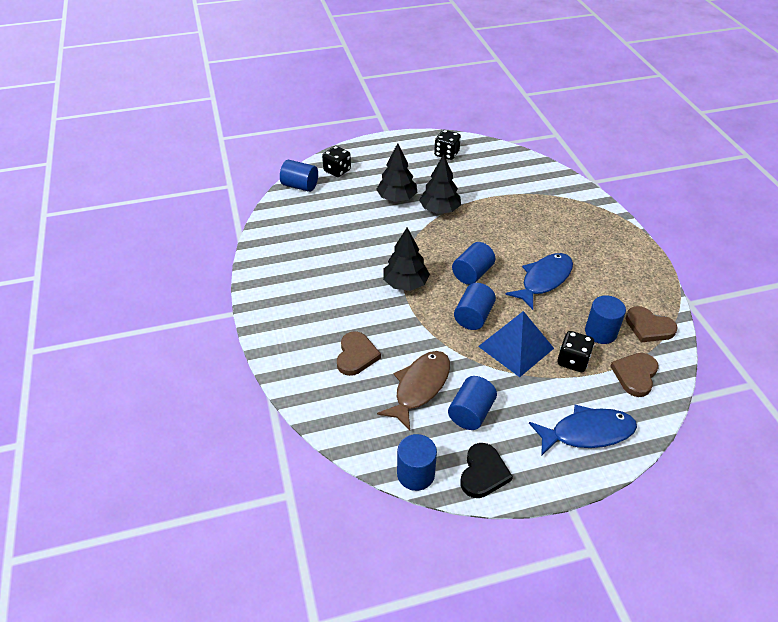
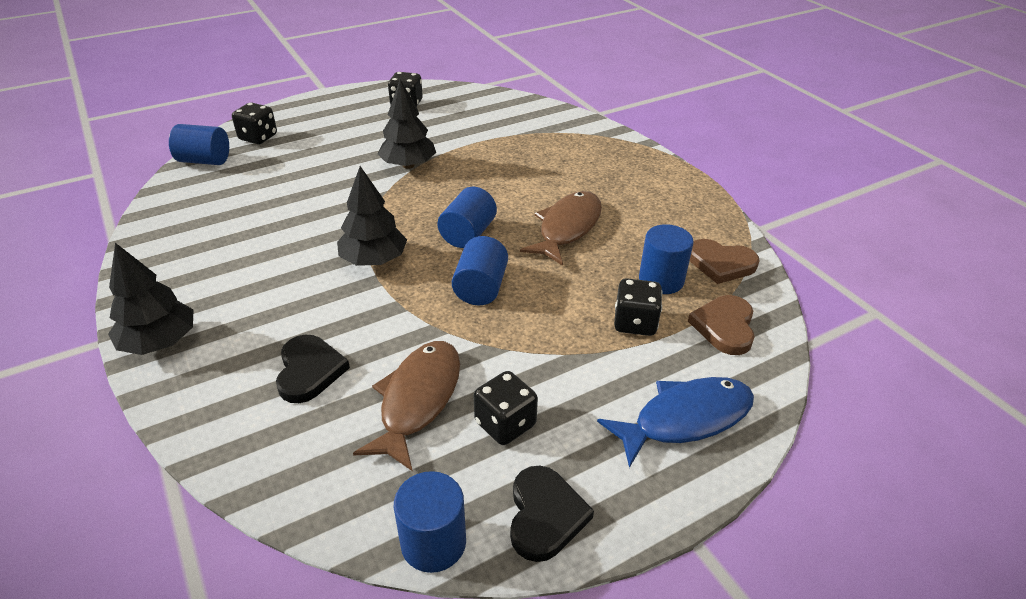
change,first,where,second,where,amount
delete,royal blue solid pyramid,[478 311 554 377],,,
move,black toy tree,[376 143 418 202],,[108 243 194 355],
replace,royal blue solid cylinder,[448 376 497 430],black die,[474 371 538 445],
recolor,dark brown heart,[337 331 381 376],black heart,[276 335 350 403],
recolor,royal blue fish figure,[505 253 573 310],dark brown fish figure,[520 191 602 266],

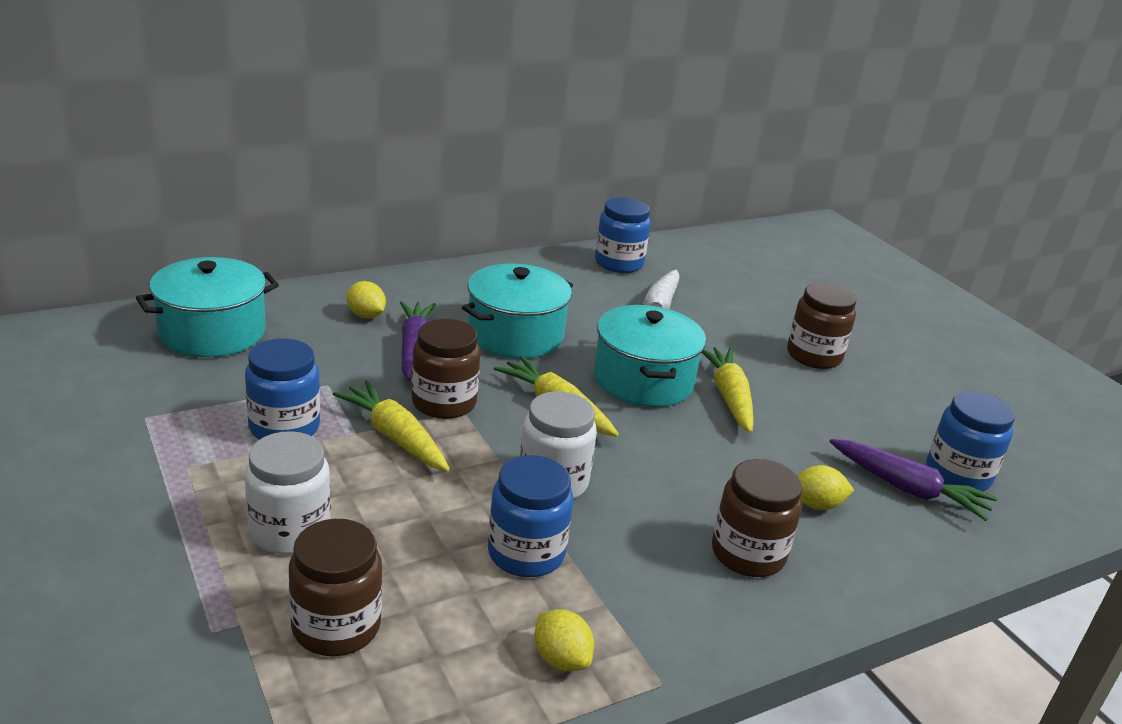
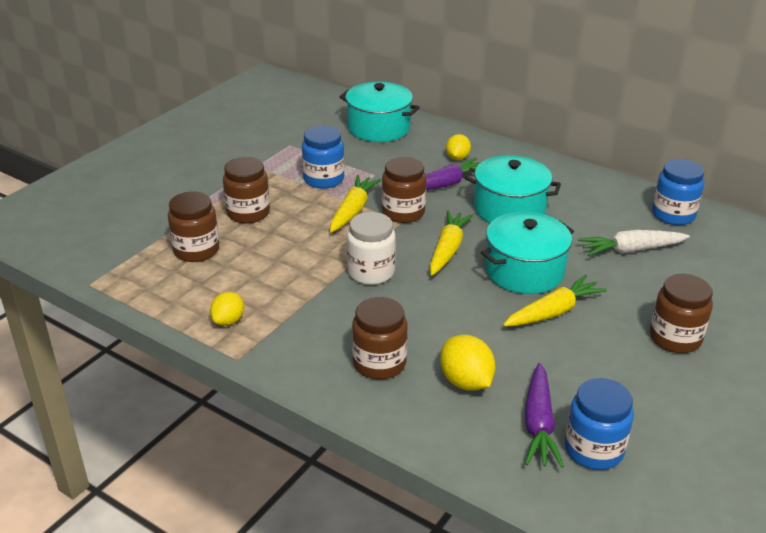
change,first,where,second,where,amount
delete,royal blue preserve jar,[488 455 573 577],,,
recolor,snow-white preserve jar,[245 431 331 555],dark brown preserve jar,[223 157 270 224],
resize,golden citrus fruit,[798 465 854 510],,[440 335 496 391],x1.50

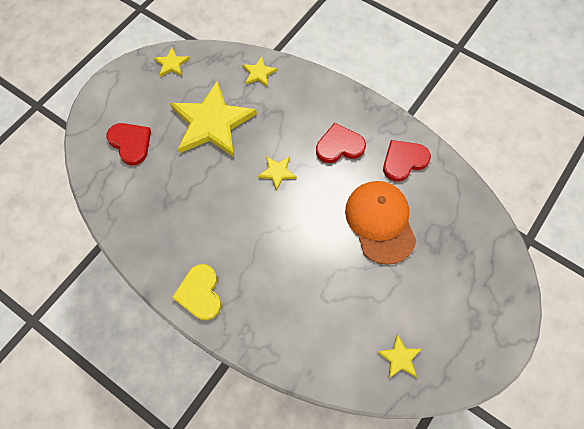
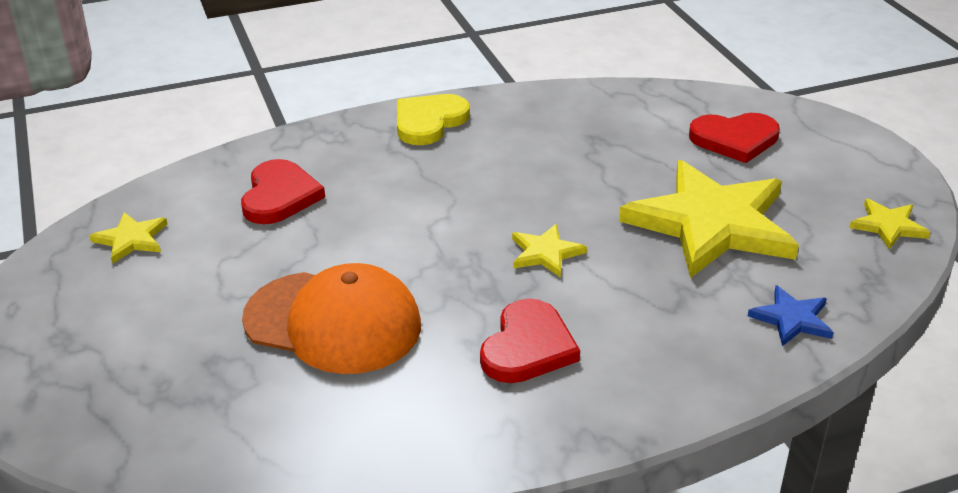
change,first,where,second,where,amount
move,red heart,[383 140 431 182],,[241 159 325 224],
recolor,golden star shape,[242 57 278 87],royal blue star shape,[748 285 834 346],
rotate,golden heart,[172 264 221 320],,[397 94 470 145],75 degrees counterclockwise

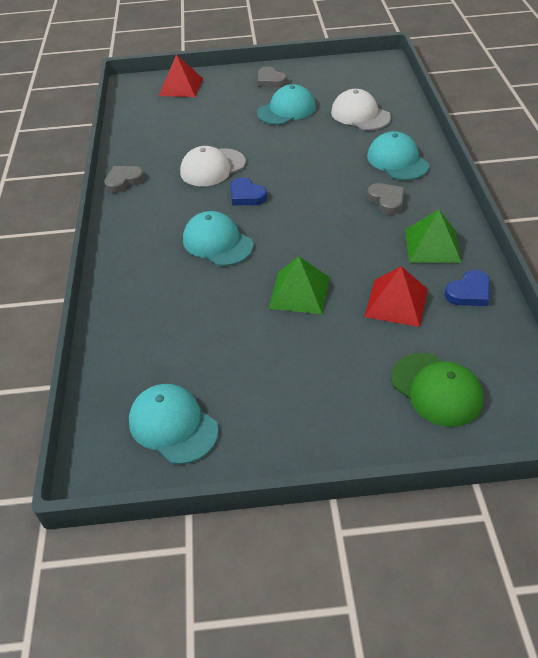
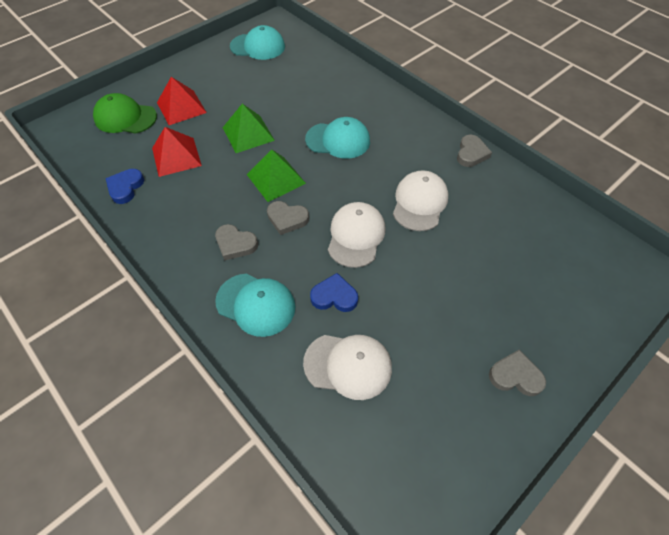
change,first,where,second,where,amount
delete,teal baseball cap,[257 84 316 125],,,
insert,,,grey heart,[267 201 309 235],
insert,,,snow-white baseball cap,[328 202 385 268],
move,red solid pyramid,[159 55 203 97],,[157 77 207 125],
move,royal blue heart,[230 177 267 205],,[310 273 358 312],
move,emerald solid pyramid,[405 209 462 263],,[246 149 306 202],

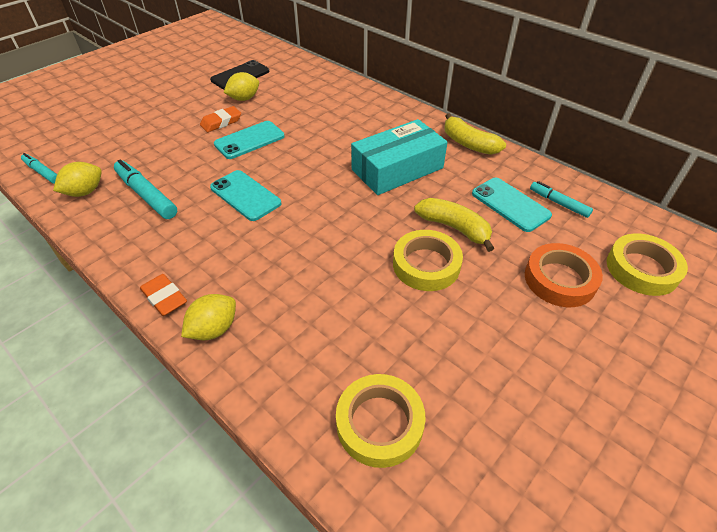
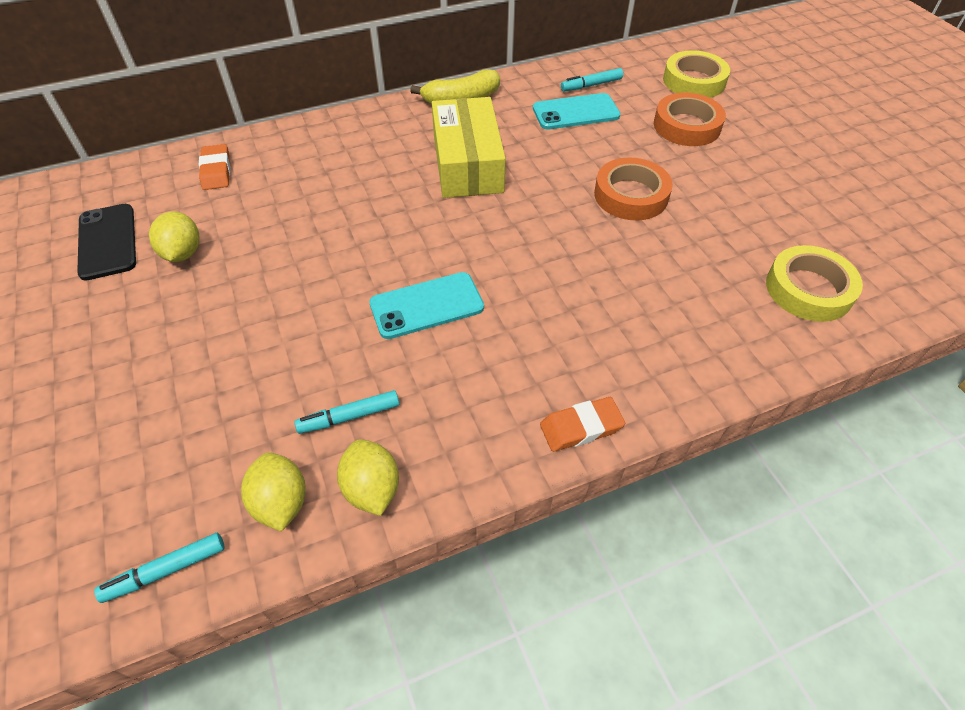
change,first,where,second,where,amount
delete,teal smartphone,[214 121 285 159],,,
delete,golden banana,[414 198 494 252],,,
move,golden citrus fruit,[181 294 236 340],,[337 439 399 516],
move,orange eraser,[200 106 241 132],,[199 144 230 190],
recolor,teal box,[351 119 448 195],golden box,[432 97 506 198],
recolor,golden roll of tape,[393 230 463 291],orange roll of tape,[594 158 673 220],
resize,teal felt pen,[114 160 177 219],,[294 390 400 434],x0.62

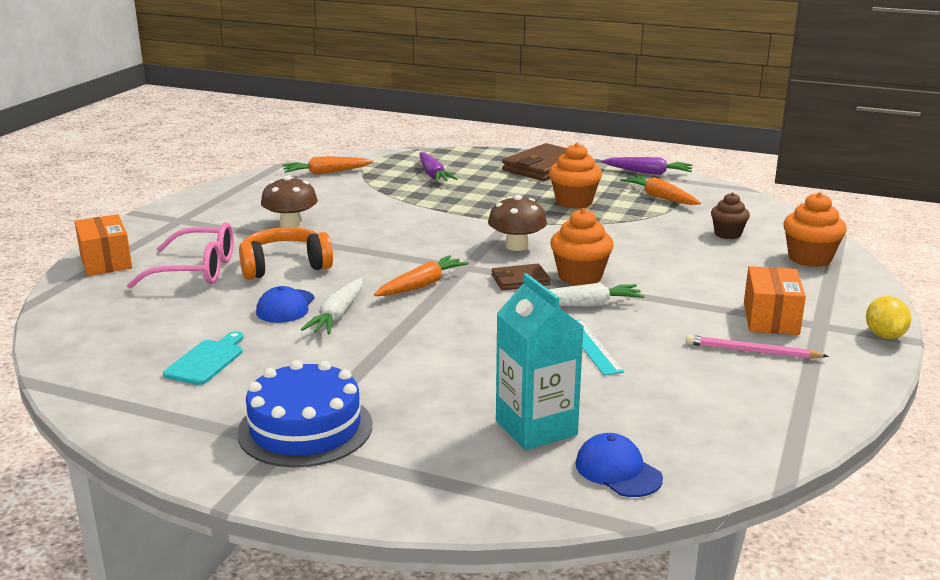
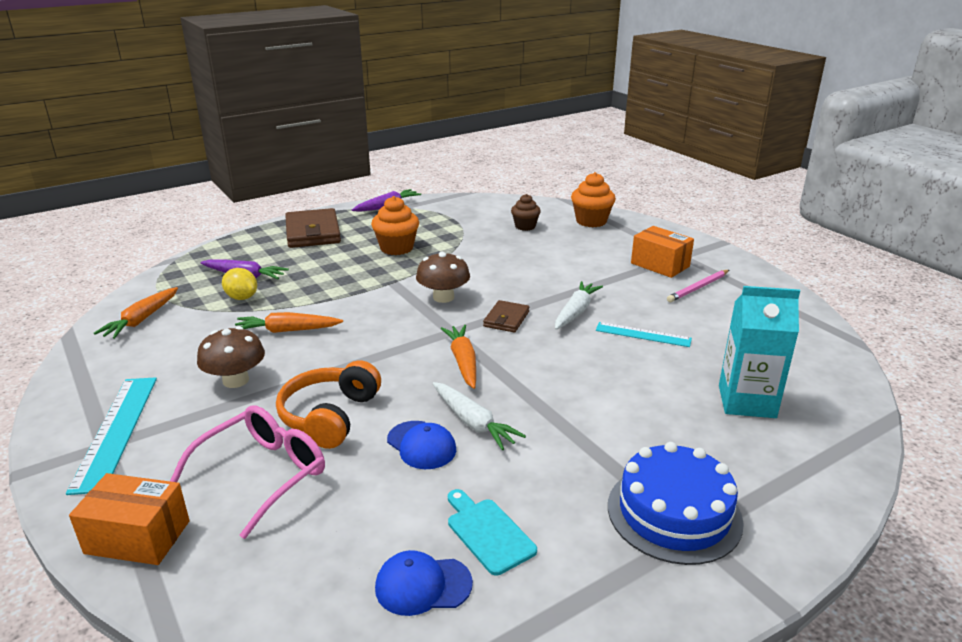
change,first,where,second,where,amount
delete,orange muffin,[550 208 614 286],,,
insert,,,teal ruler,[66 377 157 495],
move,royal blue baseball cap,[575 433 663 497],,[375 550 473 616],
move,orange root vegetable,[620 175 701 205],,[235 312 343 333],
move,golden citrus fruit,[866 296 911 339],,[222 268 257 300],

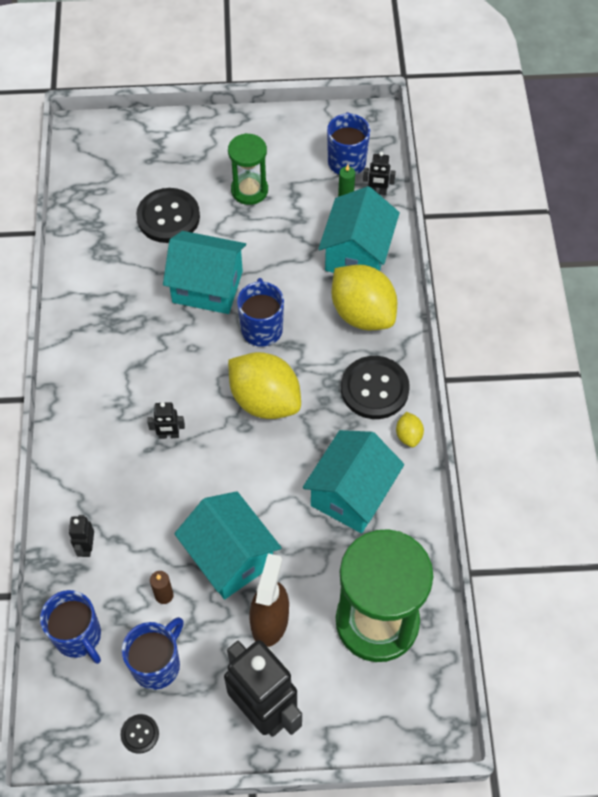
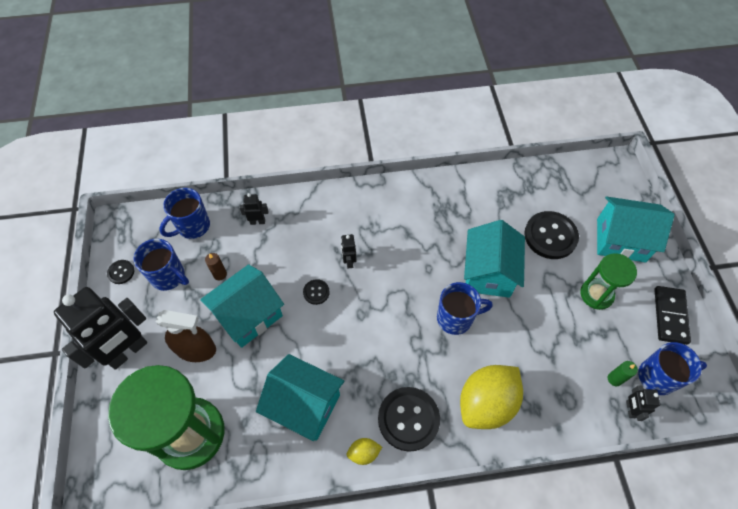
change,first,where,second,where,amount
delete,golden citrus fruit,[228 352 301 419],,,
insert,,,black button,[303 279 330 305],
insert,,,black domino piece,[654 286 691 345],
move,teal cottage,[318 186 400 273],,[597 196 675 263],

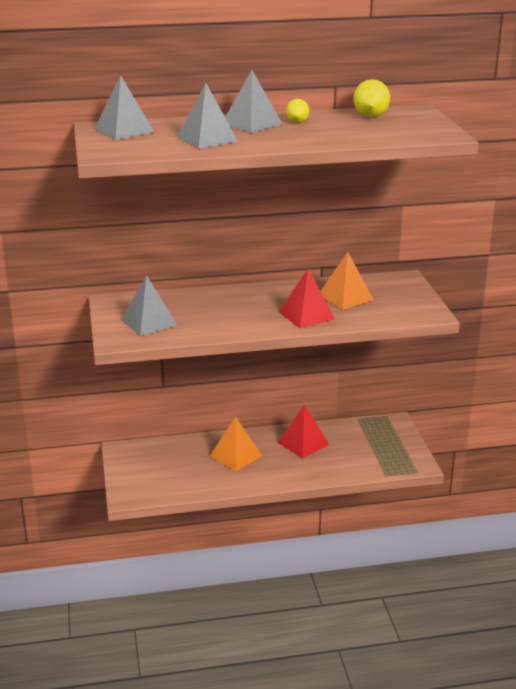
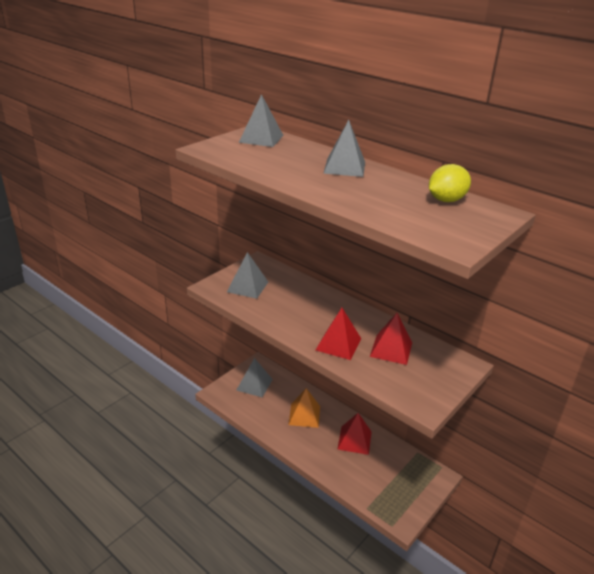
change,first,where,second,where,amount
delete,golden citrus fruit,[286 99 309 123],,,
move,grey solid pyramid,[177 83 238 149],,[237 358 273 397],
recolor,orange solid pyramid,[320 252 374 310],red solid pyramid,[370 313 412 365],

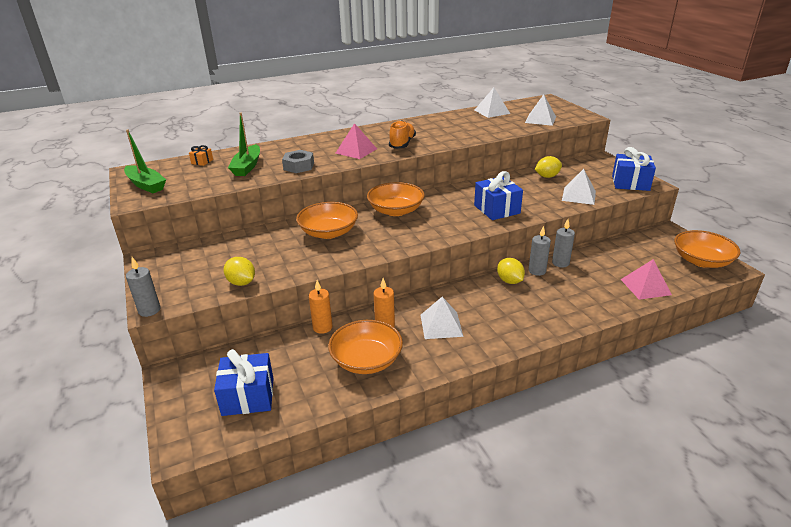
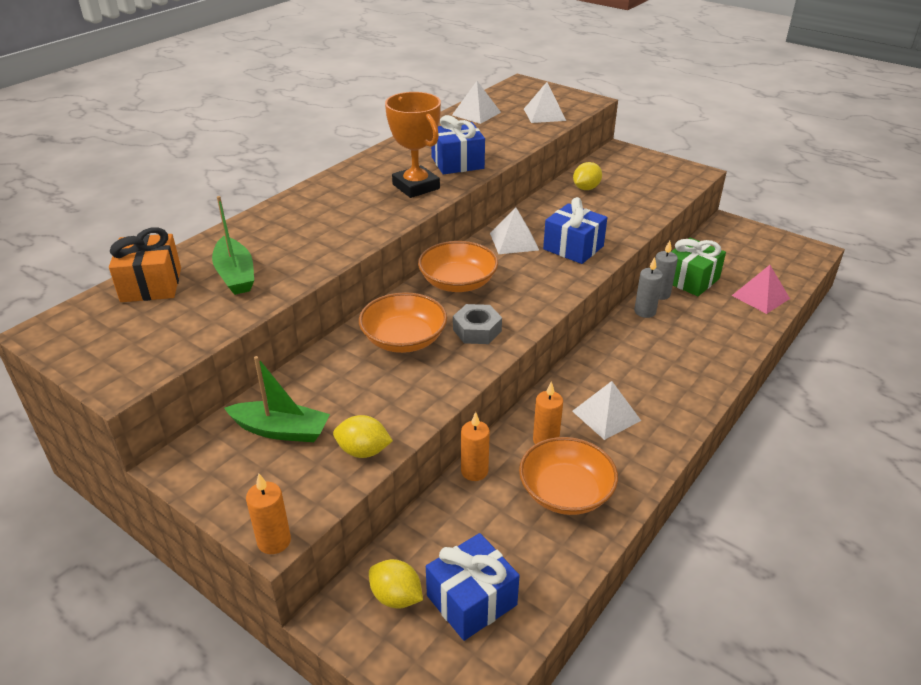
change,first,where,second,where,amount
delete,rose-pink solid pyramid,[336 123 377 159],,,
delete,orange bowl,[674 230 740 268],,,
insert,,,emerald wrapped gift,[671 238 726 296],
move,emerald boat,[124 129 166 193],,[224 356 330 442],
move,grey hexagon nut,[282 150 314 173],,[453 304 502 344],
move,golden citrus fruit,[497 258 525 284],,[369 559 423 609],
move,snow-white solid pyramid,[562 169 596 205],,[490 207 539 254],
move,royal blue wrapped gift,[612 147 656 191],,[431 115 485 175],
replace,orange shoe,[389 120 416 149],orange award cup,[385 92 441 198],
recolor,grey wax candle,[126 257 161 317],orange wax candle,[246 474 291 554],
resize,orange wrapped gift,[189 145 213 166],,[109 228 181 302],x2.12

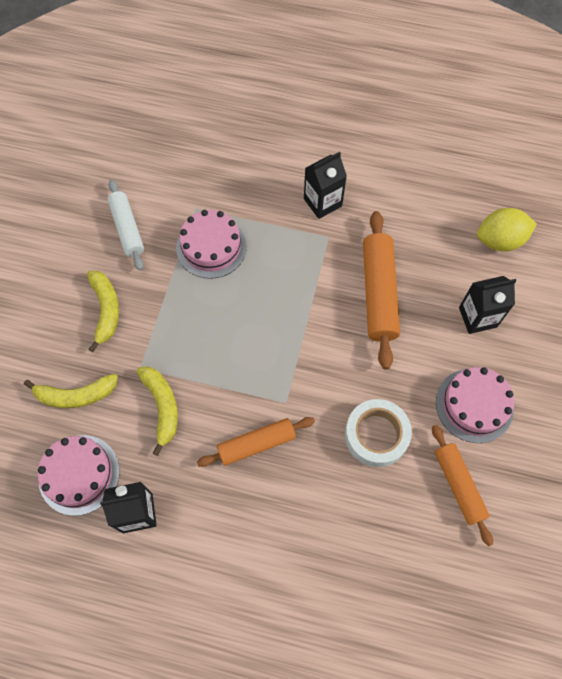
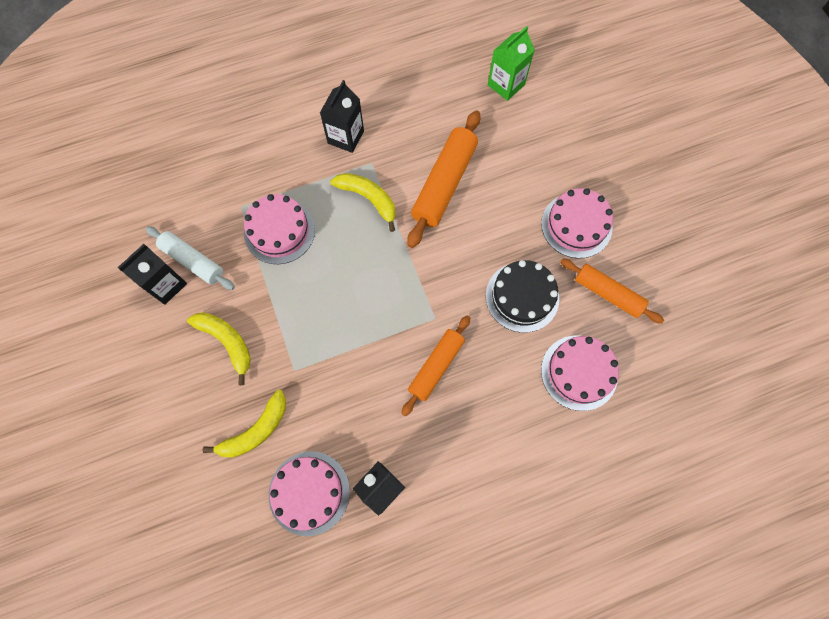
change,first,where,second,where,amount
insert,,,rose-pink cake,[541 336 619 411],
move,golden banana,[137 366 178 456],,[330 173 396 232],
move,black juice carton,[459 276 517 334],,[118 244 187 305],
replace,snow-white roll of tape,[345 399 412 467],black cake,[486 260 559 333],
replace,golden citrus fruit,[477 208 537 252],emerald juice carton,[488 26 535 101],
rotate,orange dough roller,[363 211 400 369],,[407 110 481 248],60 degrees clockwise

